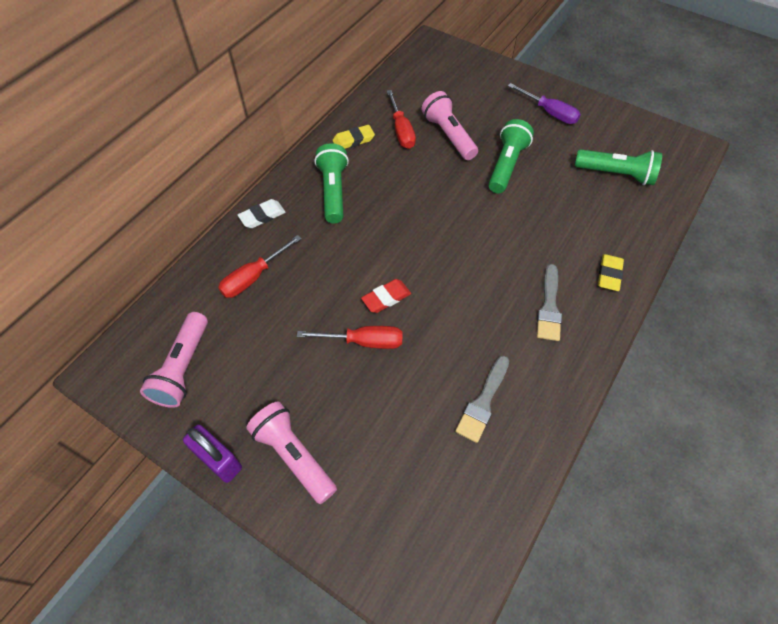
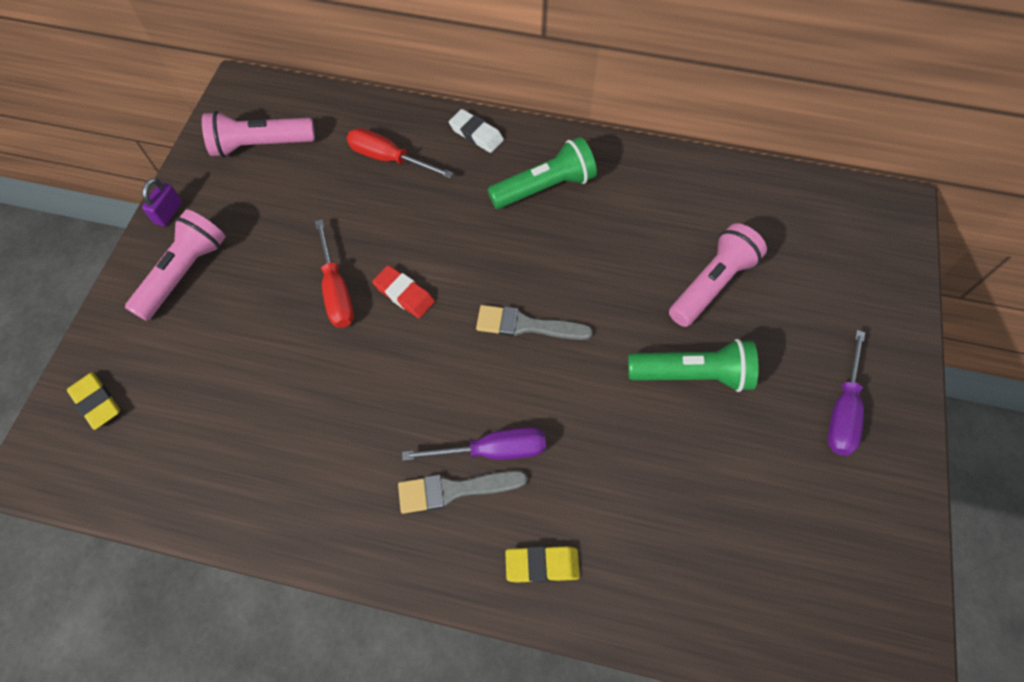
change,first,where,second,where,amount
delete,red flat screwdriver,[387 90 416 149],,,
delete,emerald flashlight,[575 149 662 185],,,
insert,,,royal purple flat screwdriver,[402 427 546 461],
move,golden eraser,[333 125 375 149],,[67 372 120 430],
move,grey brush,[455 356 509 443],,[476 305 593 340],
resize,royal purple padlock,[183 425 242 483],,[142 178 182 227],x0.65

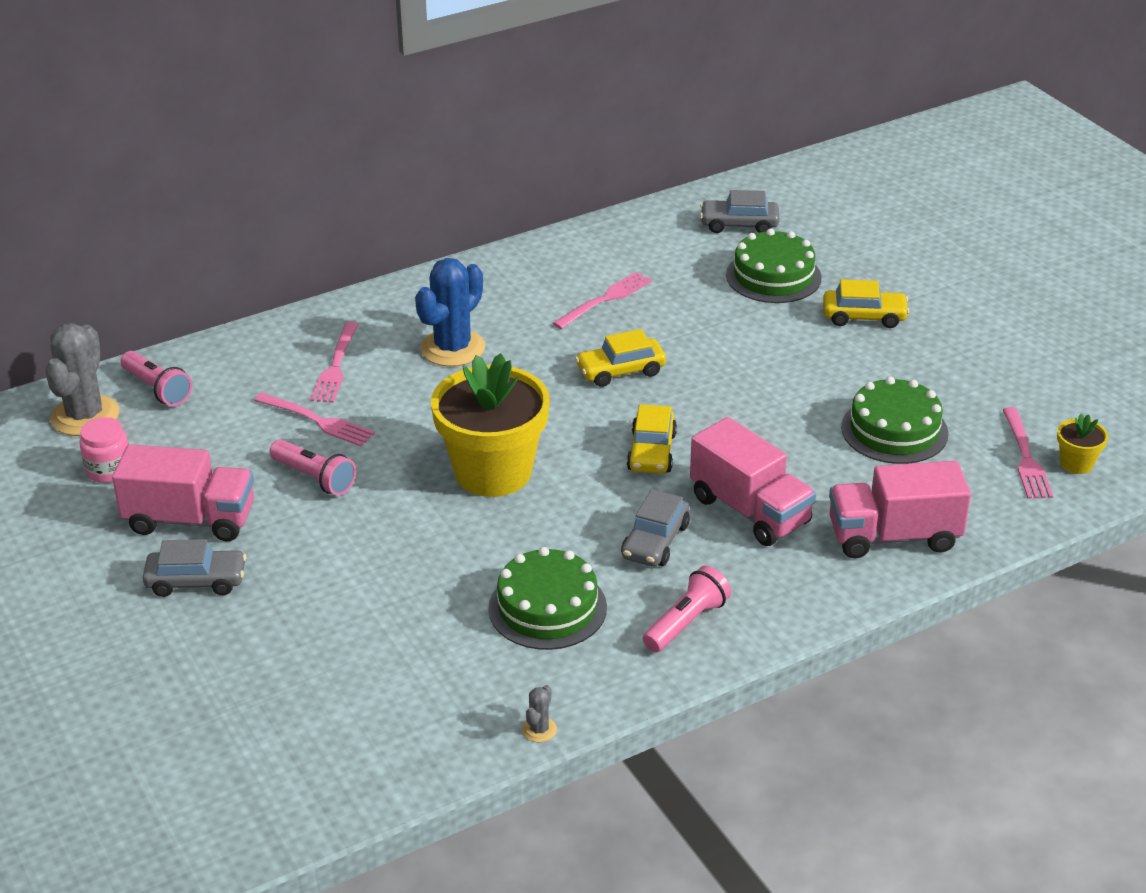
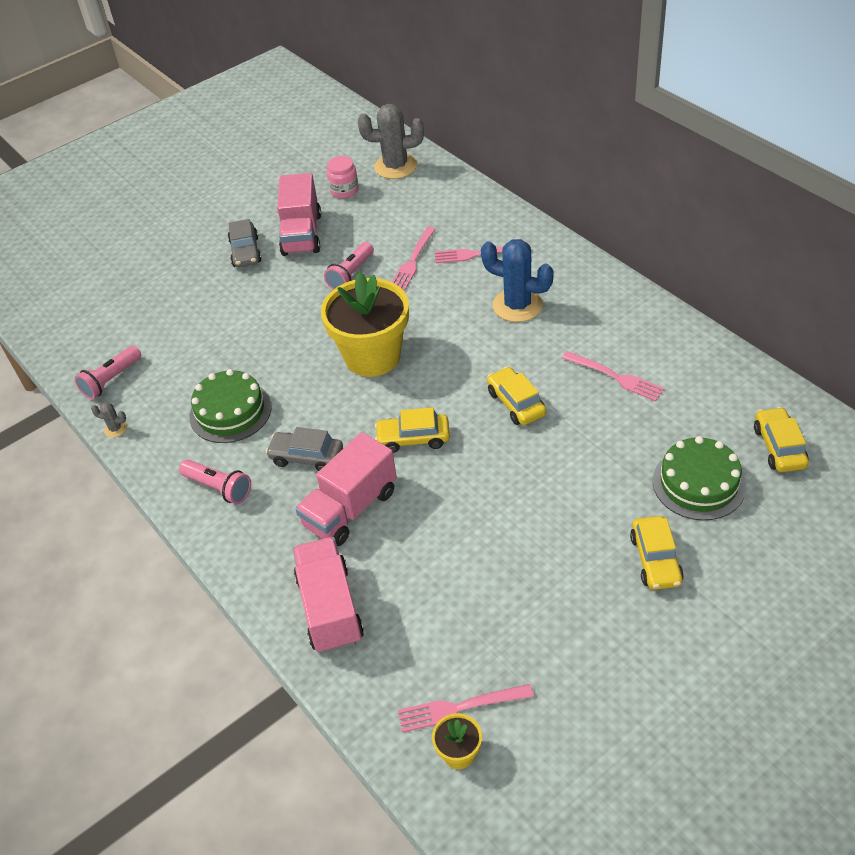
change,first,where,second,where,amount
delete,emerald cake,[841 377 948 464],,,
move,rose-pink flashlight,[121 351 192 406],,[75 346 141 399],
recolor,grey automobile,[700 190 779 233],golden automobile,[754 407 809 472],

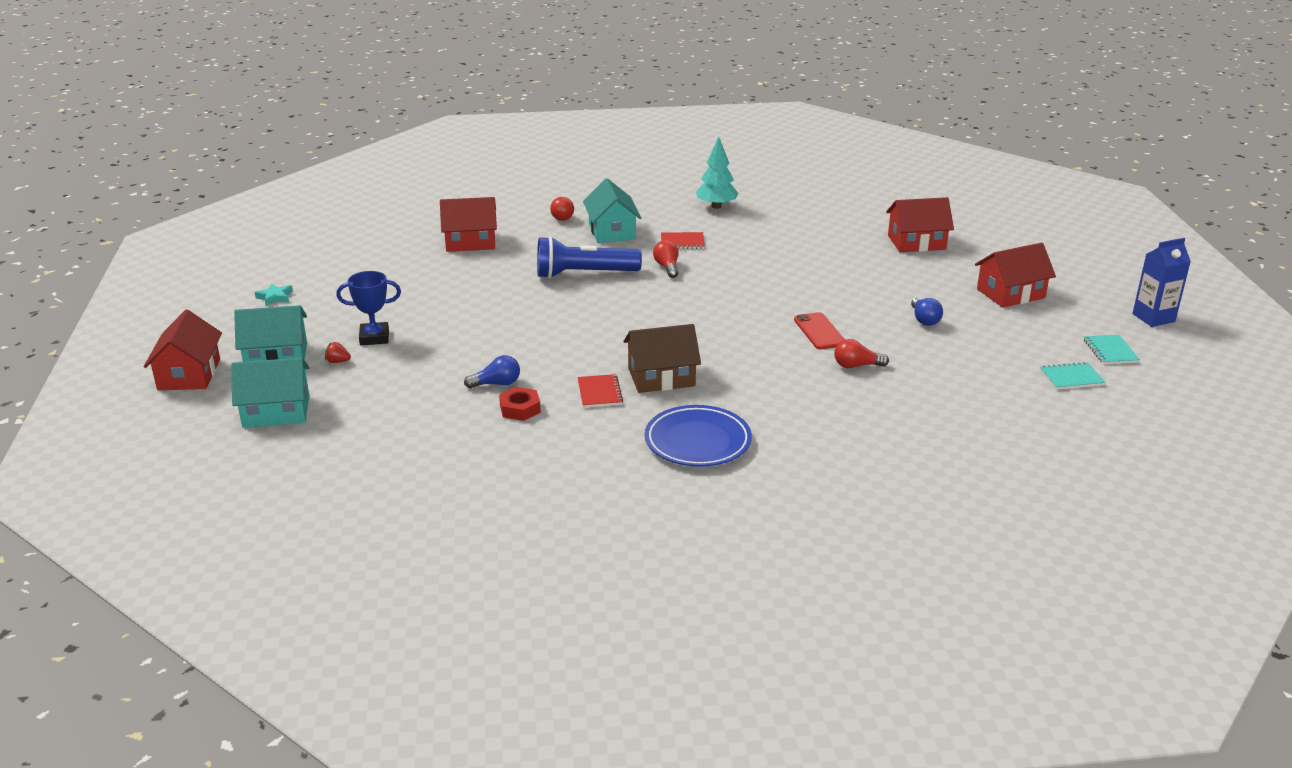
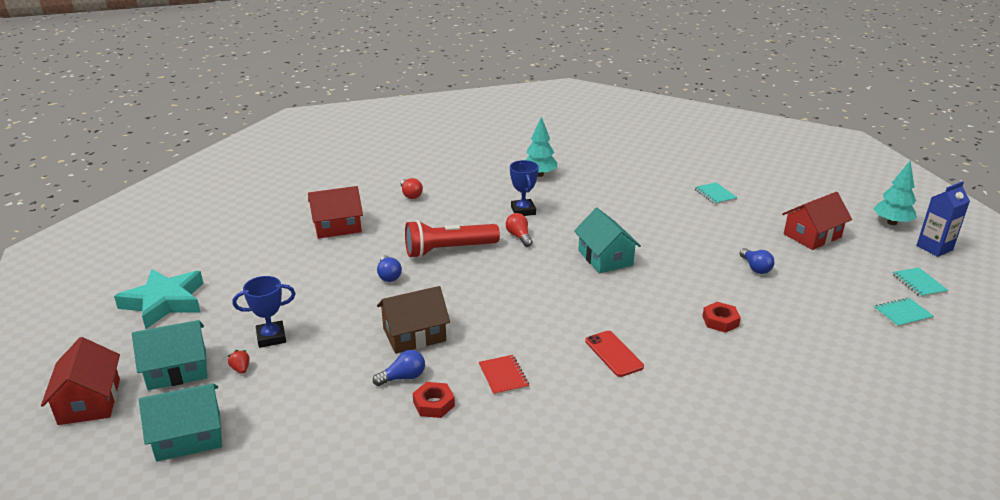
change,first,where,second,where,amount
delete,royal blue plate,[645 405 752 467],,,
insert,,,royal blue light bulb,[377 255 402 282],
insert,,,teal toy tree,[873 161 917 225],
move,teal cottage,[583 178 641 243],,[574 208 641 273],
move,dark brown cottage,[624 324 701 393],,[377 286 450 354],
move,red smartphone,[794 312 845 350],,[585 331 644 377],
replace,red notepad,[661 232 705 249],royal blue award cup,[510 160 539 216],
replace,red light bulb,[834 339 889 368],red hexagon nut,[703 302 741 333],
replace,red cottage,[886 197 954 252],teal notepad,[695 182 738 204],
recolor,royal blue flashlight,[537 236 642 279],red flashlight,[405 220 500 258],
rotate,red berry,[325 342 351 363],,[228 350 250 374],60 degrees clockwise
resize,teal star shape,[255 283 293 306],,[114 269 204 329],x2.40

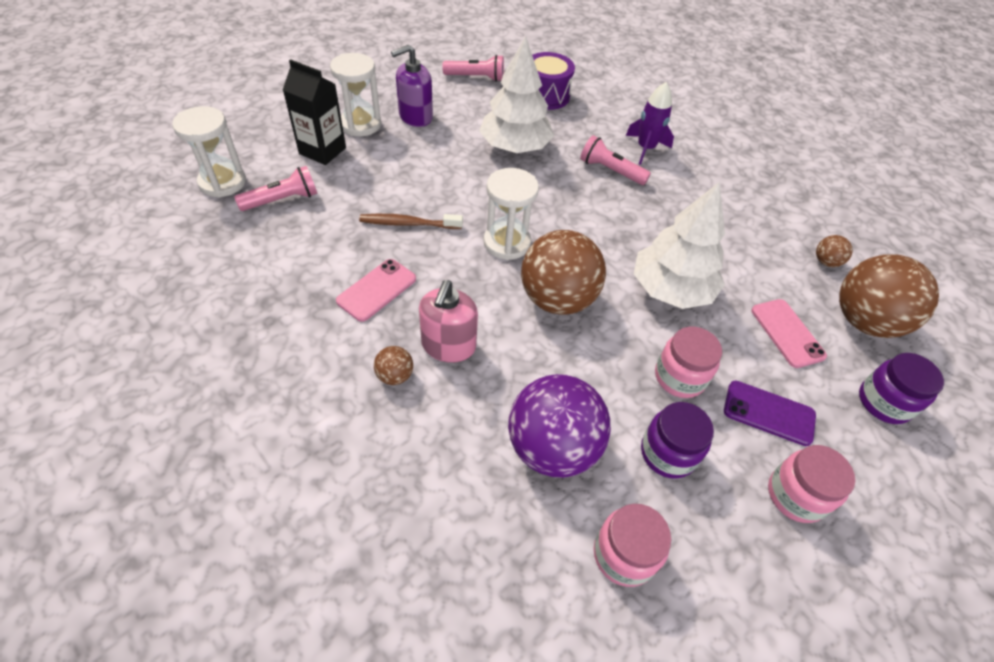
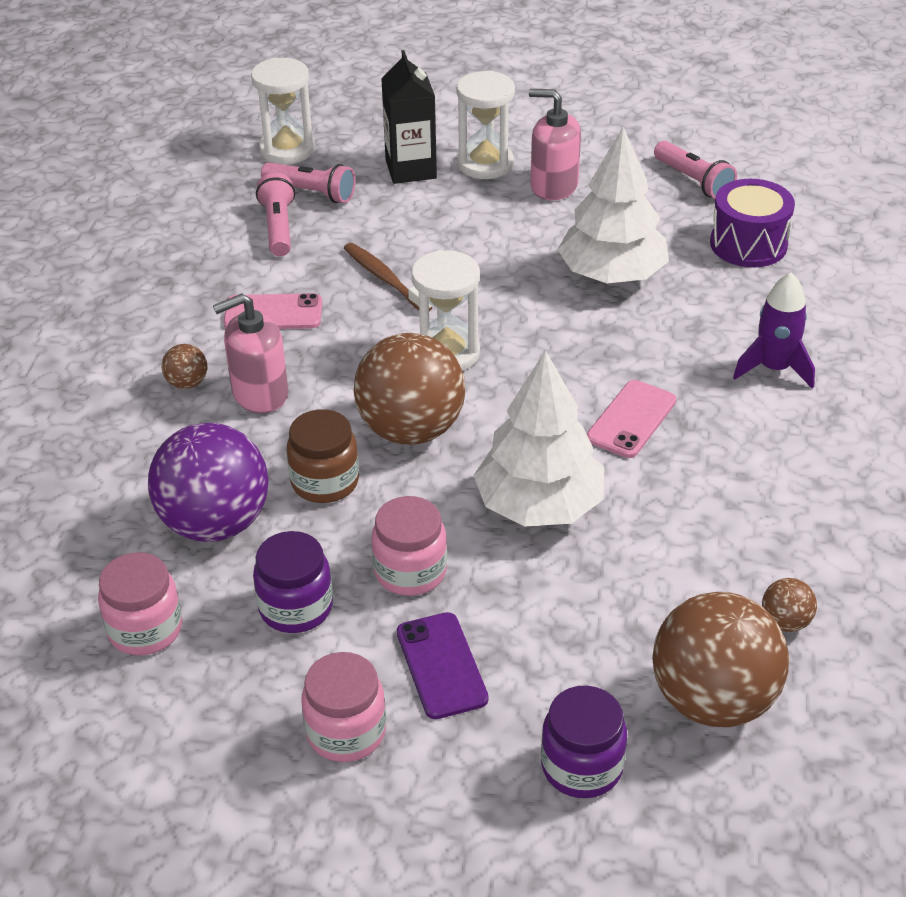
change,first,where,second,where,amount
insert,,,dark brown preserve jar,[287 409 359 503],
move,rose-pink flashlight,[580 135 651 185],,[256 173 295 256],
move,rose-pink smartphone,[751 299 827 368],,[587 380 676 458],
recolor,royal purple soap pump,[391 45 433 127],rose-pink soap pump,[529 89 581 200],

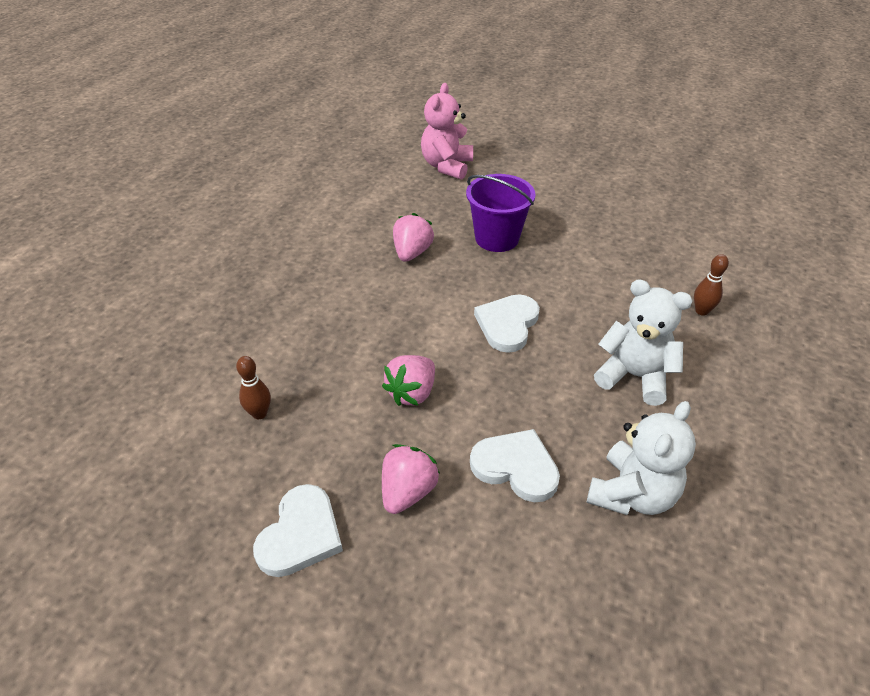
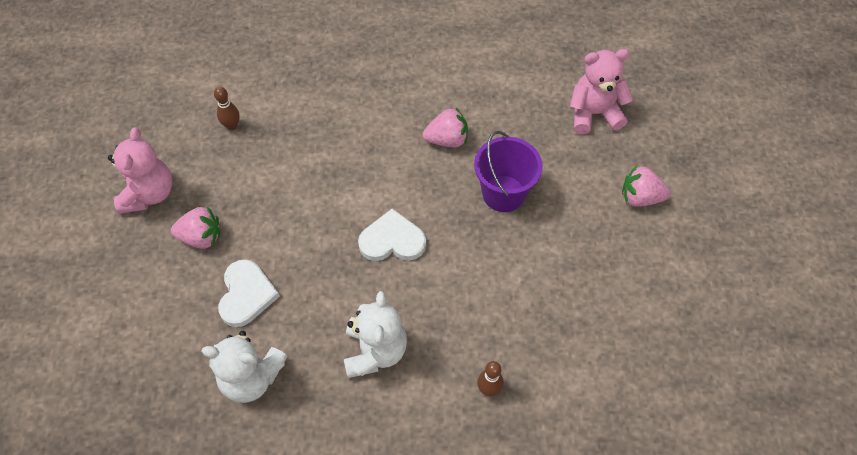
change,first,where,second,where,amount
move,rose-pink berry,[382 355 435 406],,[622 166 671 207],
replace,snow-white heart,[253 484 343 577],rose-pink teddy,[108 127 172 214],

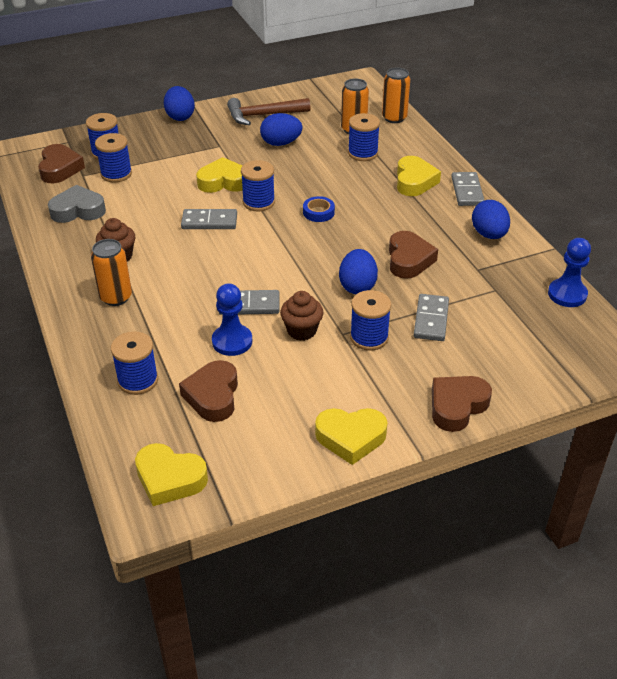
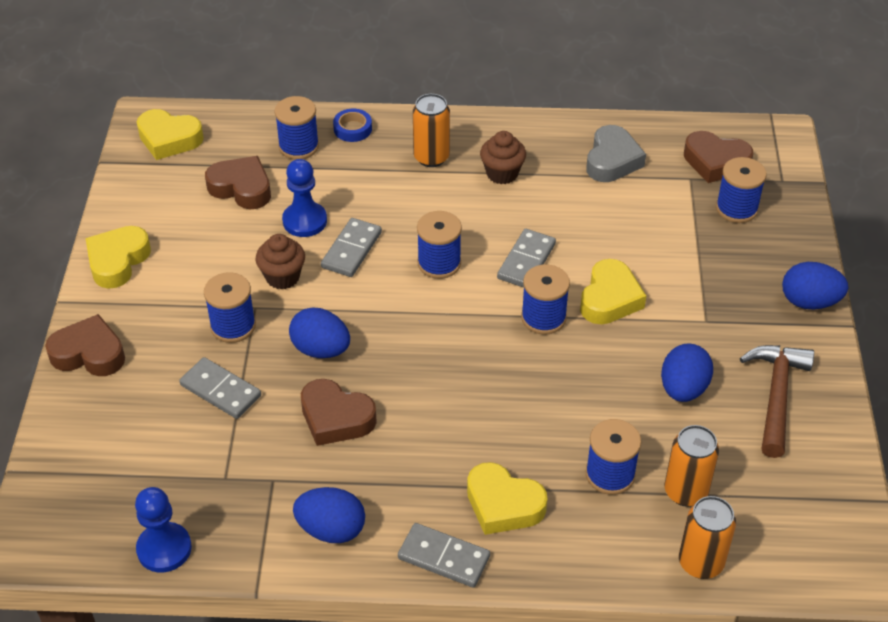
change,first,where,second,where,amount
move,royal blue reel of thread,[95 133 132 182],,[417 211 462 279],
move,royal blue roll of tape,[303 196 335 222],,[333 109 372 142],
rotate,golden heart,[135 443 208 506],,[137 109 204 160],120 degrees counterclockwise
rotate,dark brown heart,[432 376 492 432],,[45 314 125 376],60 degrees counterclockwise

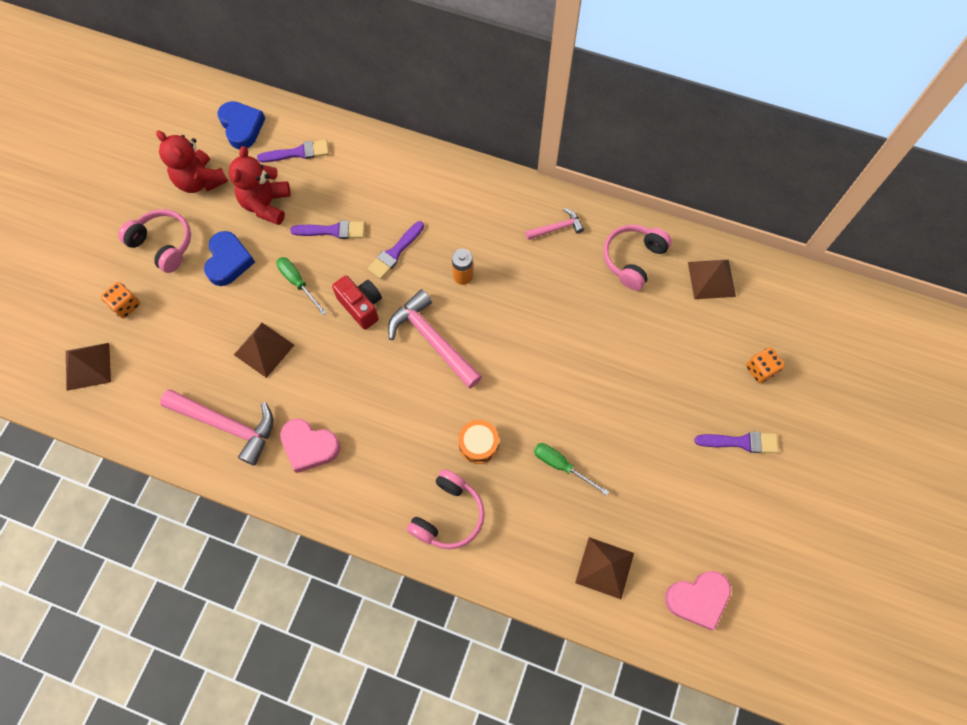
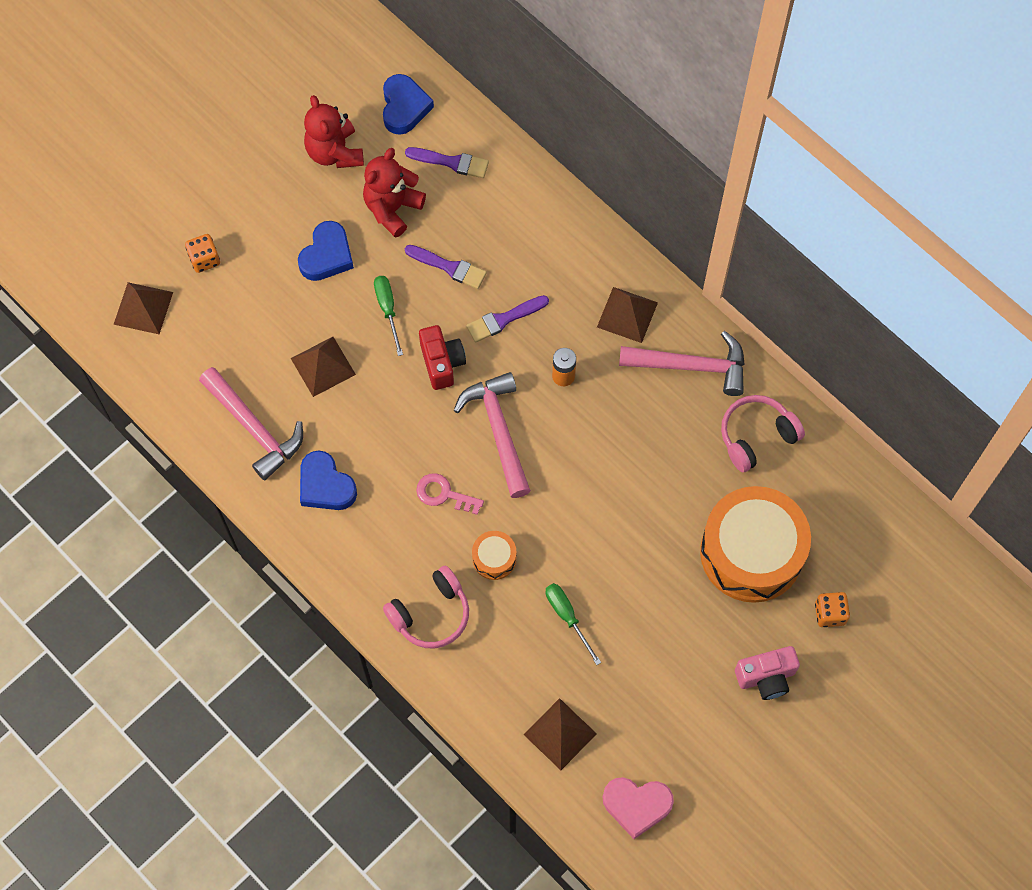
change,first,where,second,where,amount
delete,rose-pink headphones,[118 209 191 273],,,
insert,,,rose-pink latchkey,[416 473 484 515],
insert,,,orange snare drum,[700 486 811 603],
move,dark brown solid pyramid,[688 260 736 299],,[597 287 658 343],
replace,royal purple brush,[694 432 778 453],rose-pink photo camera,[735 646 800 700],
recolor,rose-pink heart,[280 418 341 473],royal blue heart,[300 450 357 510],
resize,rose-pink claw hammer,[525 208 584 240],,[619 331 745 396],x1.86

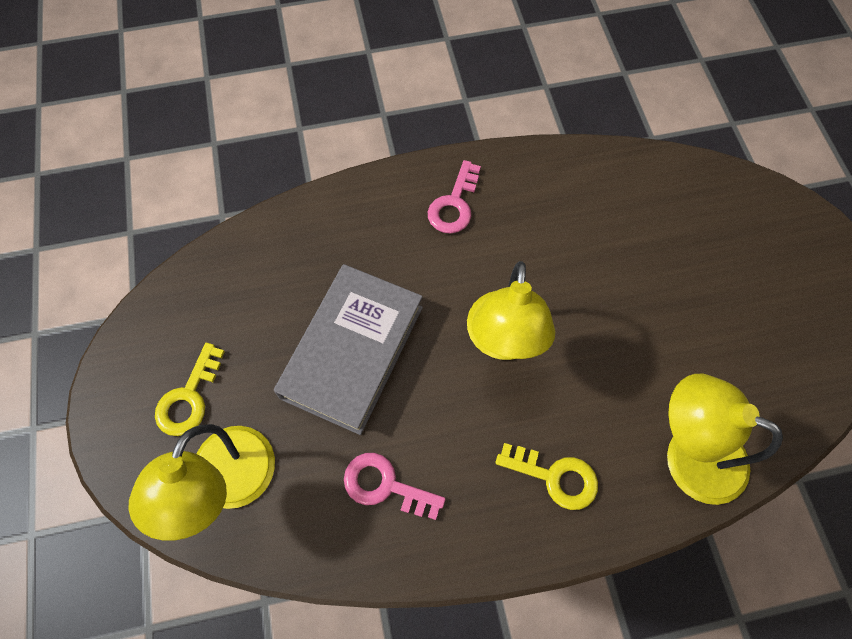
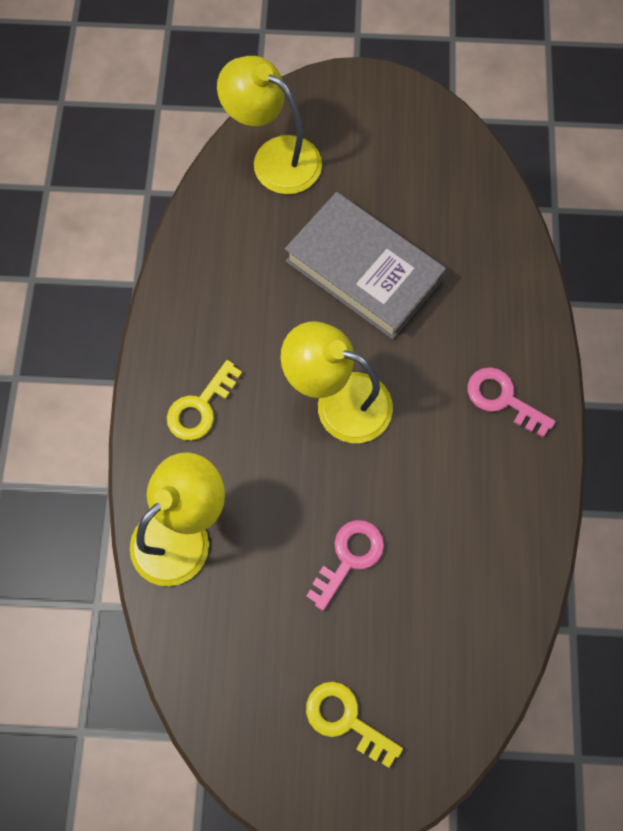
change,first,where,second,where,amount
move,golden latchkey,[155 343 225 436],,[306 681 403 768],
move,rose-pink latchkey,[344 453 446 520],,[306 520 384 611],

